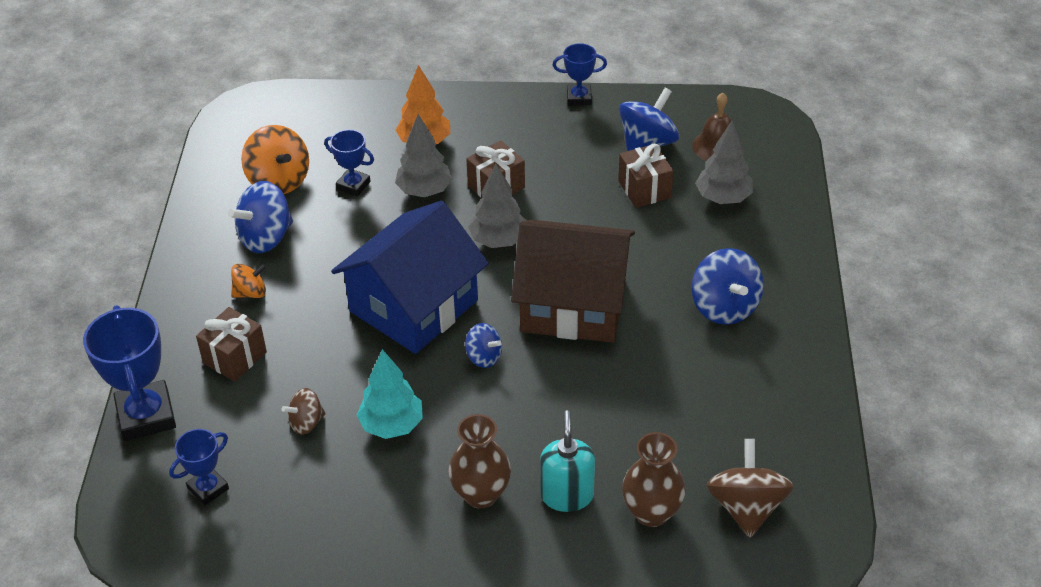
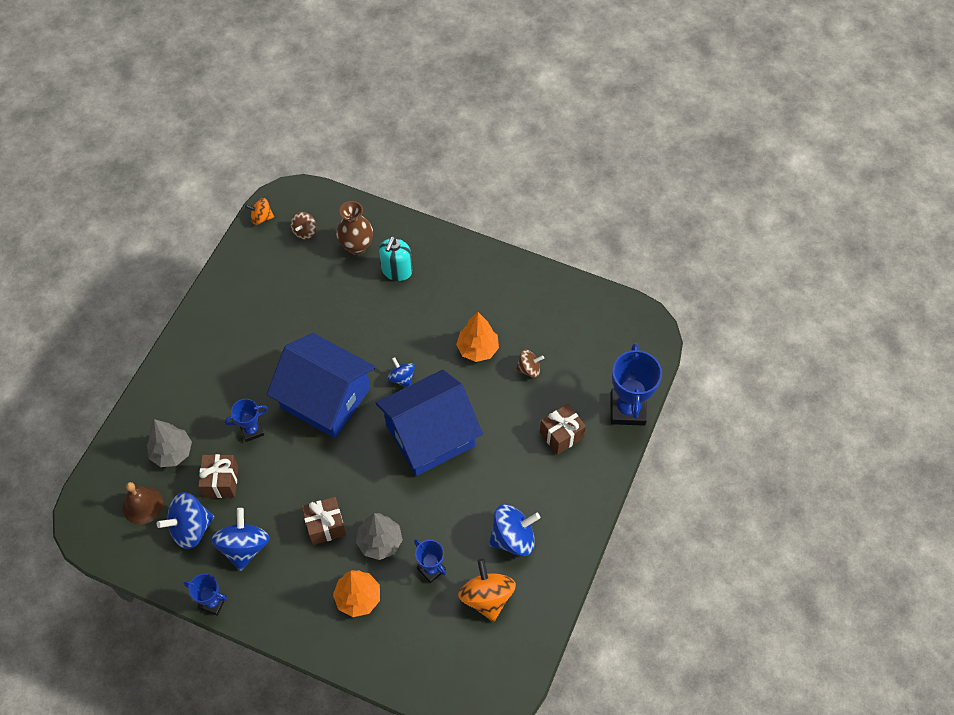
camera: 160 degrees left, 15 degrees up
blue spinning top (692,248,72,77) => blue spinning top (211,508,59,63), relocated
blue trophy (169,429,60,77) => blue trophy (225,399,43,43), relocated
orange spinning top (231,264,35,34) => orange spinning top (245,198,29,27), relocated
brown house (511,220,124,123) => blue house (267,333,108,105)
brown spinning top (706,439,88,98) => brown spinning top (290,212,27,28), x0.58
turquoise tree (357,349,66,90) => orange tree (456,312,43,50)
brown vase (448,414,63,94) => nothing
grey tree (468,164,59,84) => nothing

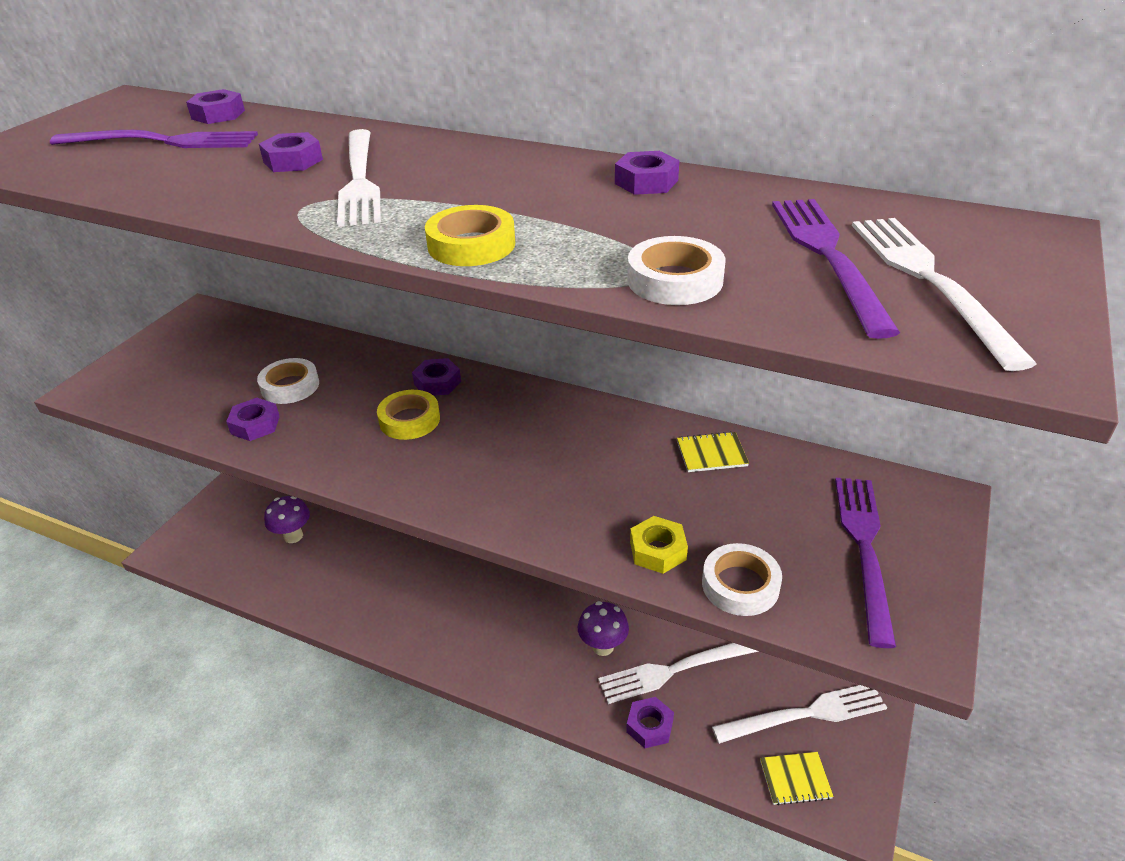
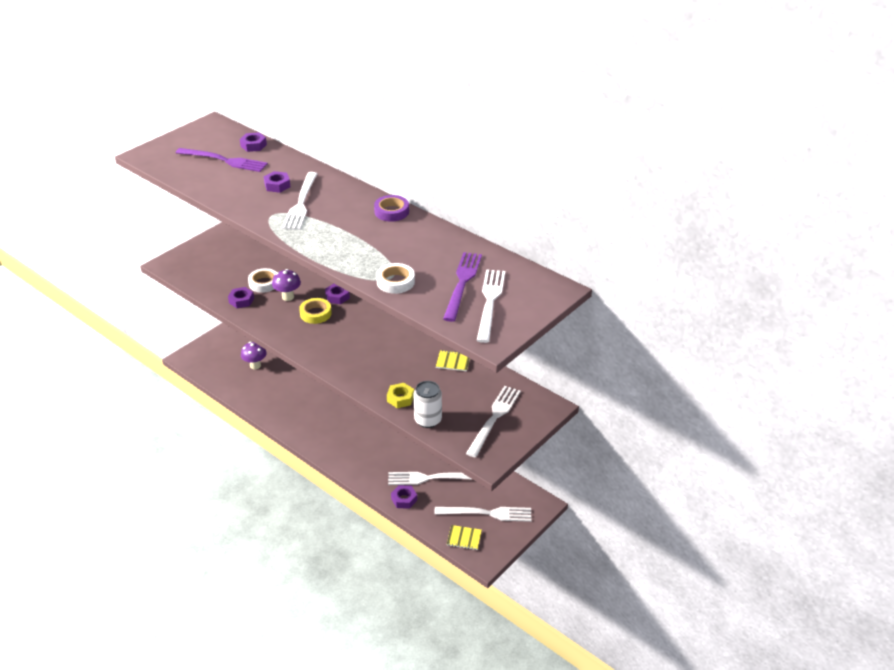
camera: 15 degrees right, 0 degrees up
purple mushroom (578,601,51,55) => purple mushroom (272,269,29,32), relocated
nothing => purple tape (374,195,35,26)
white tape (702,543,80,73) => white can (414,381,28,47)
purple fork (835,478,61,170) => white fork (466,386,55,72)
yellow tape (425,205,90,61) => nothing
purple nut (615,151,64,44) => nothing

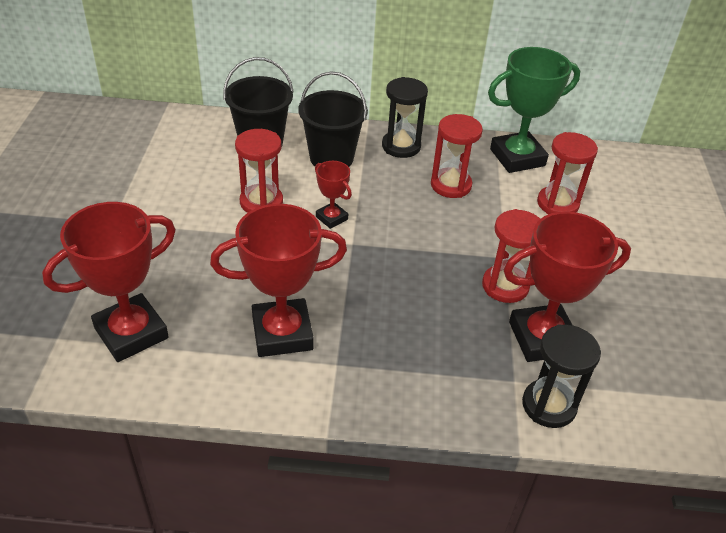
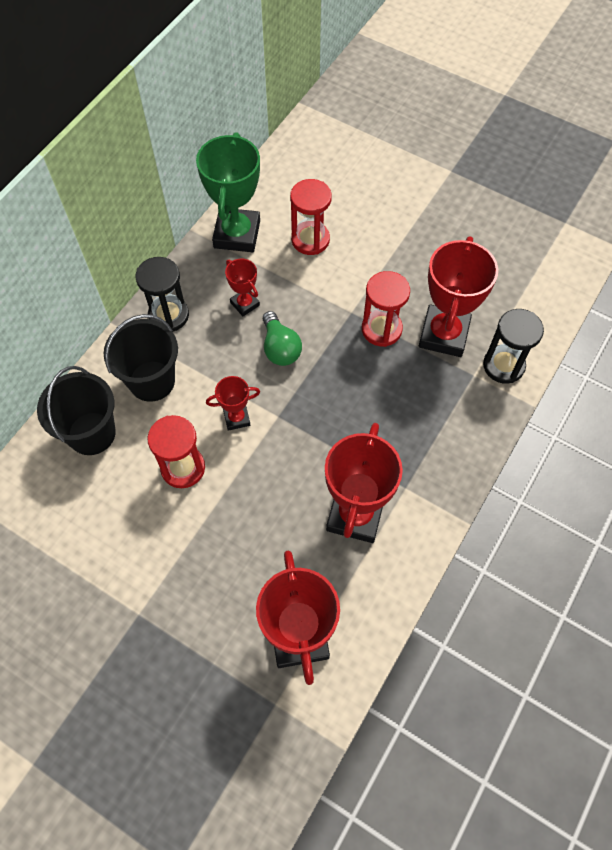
camera: 60 degrees left, 20 degrees up
red hourglass (431,114,52,84) => red trophy (225,258,35,58)
nothing => green light bulb (263,311,39,55)

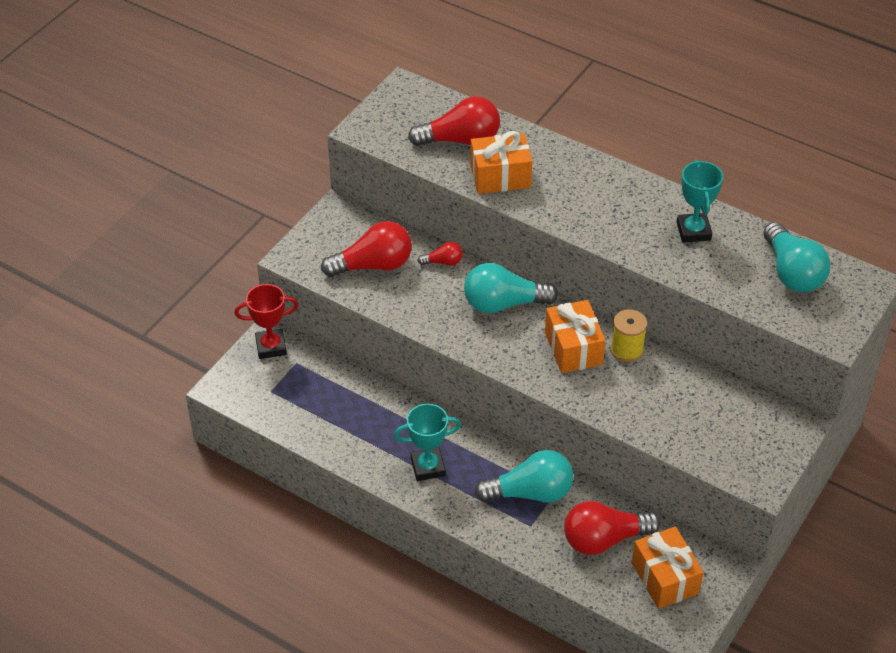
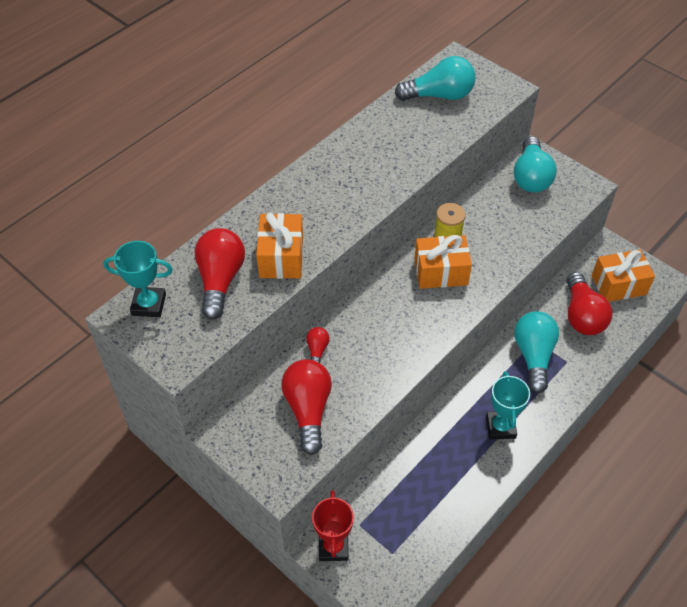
camera: 80 degrees left, 5 degrees up
turquoise trophy (677,160,46,83) => turquoise trophy (104,241,69,76), relocated
turquoise light bulb (464,263,94,50) => turquoise light bulb (514,136,43,56), relocated

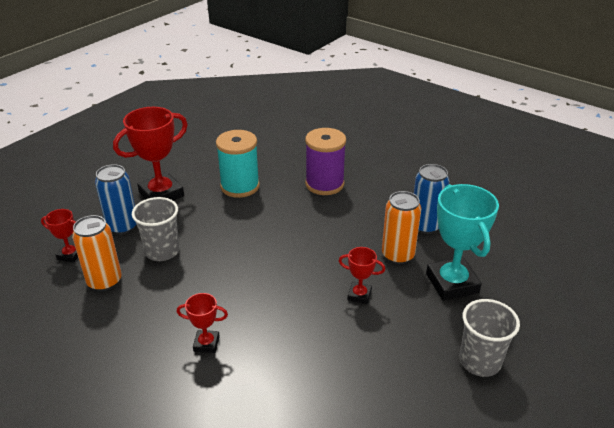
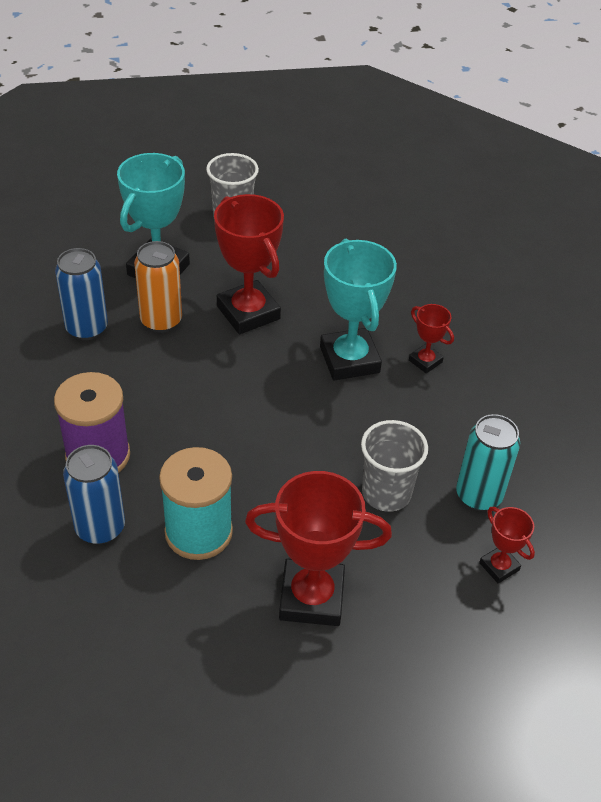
camera: 140 degrees left, 10 degrees up
blue can (95,164,41,71) => blue can (63,445,62,99), relocated
red trophy (339,247,46,57) => red trophy (214,194,70,140), x2.00
nothing => turquoise trophy (320,239,77,141)
orange can (72,215,50,76) => turquoise can (456,414,64,97)

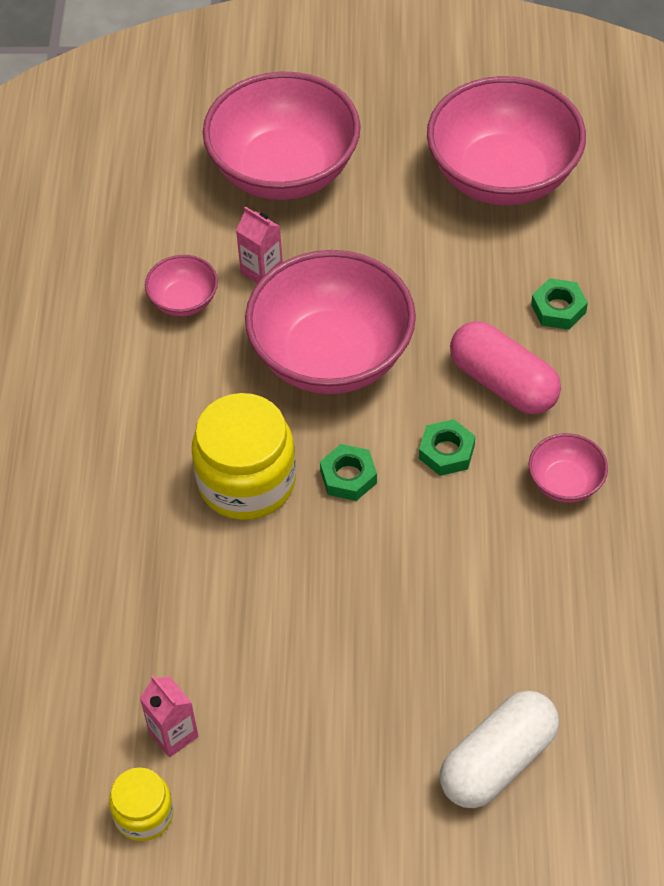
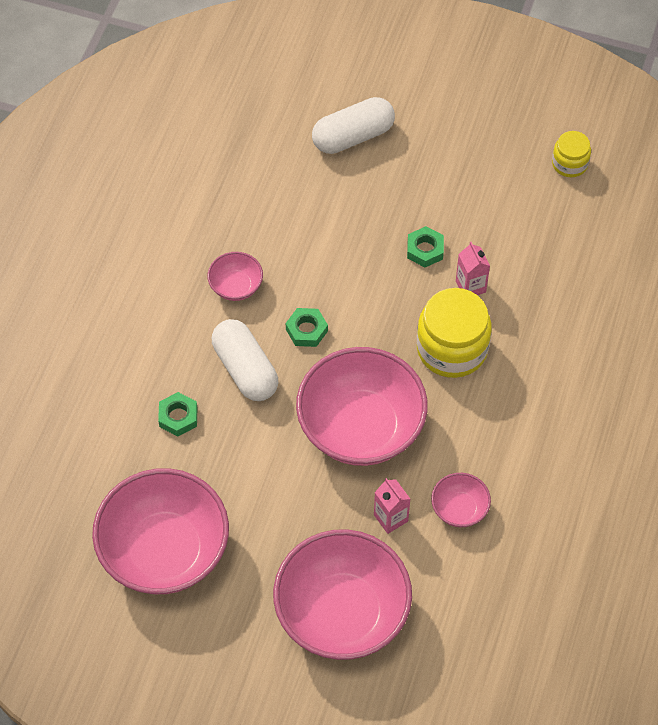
camera: 165 degrees left, 5 degrees up
pink capsule (450,321,111,93) => white capsule (212,319,66,82)
green nut (320,444,57,57) => green nut (407,226,37,41), relocated
pink carton (140,676,59,81) => pink carton (456,242,34,53), relocated

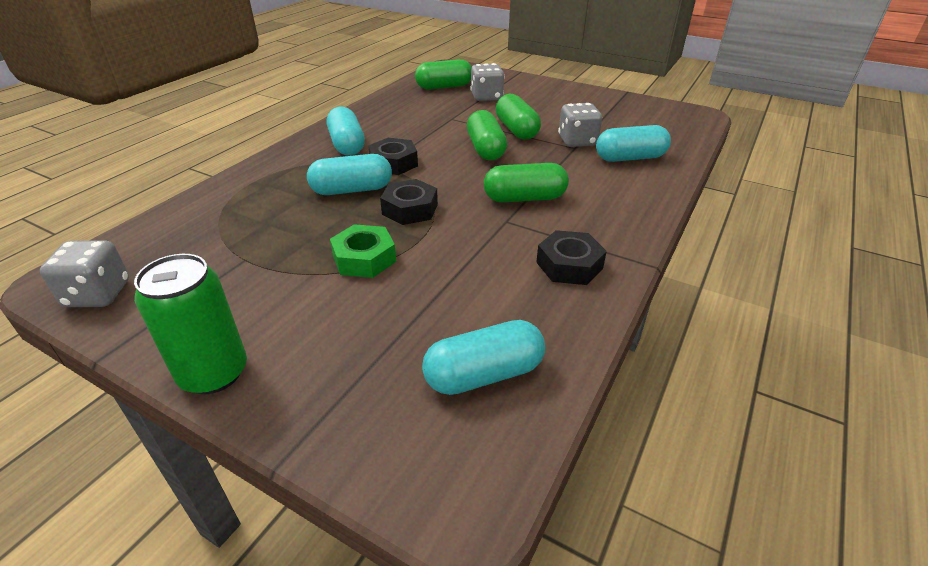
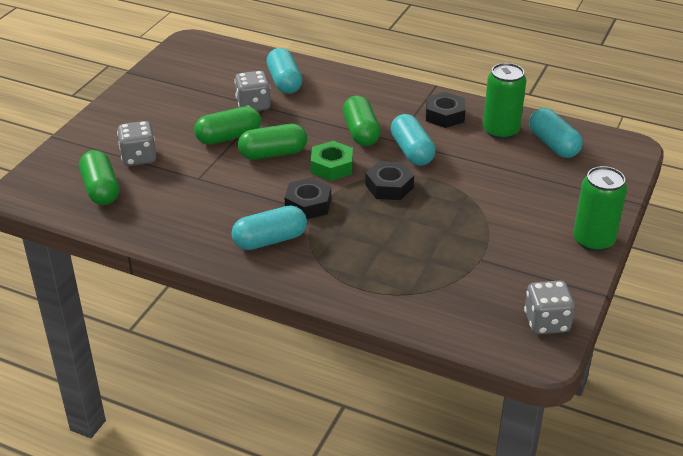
camera: 95 degrees left, 0 degrees up
green nut (330,224,66,54) => green nut (311,141,42,40), relocated
turquoise capsule (307,154,85,41) => turquoise capsule (391,114,44,52), relocated
nothing => green can (483,63,43,76)

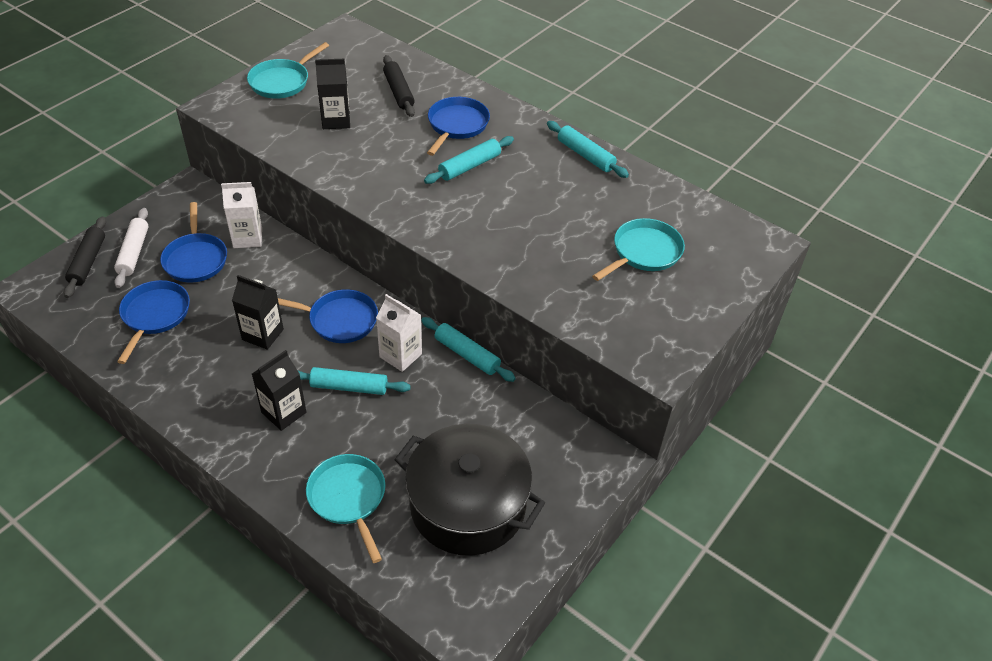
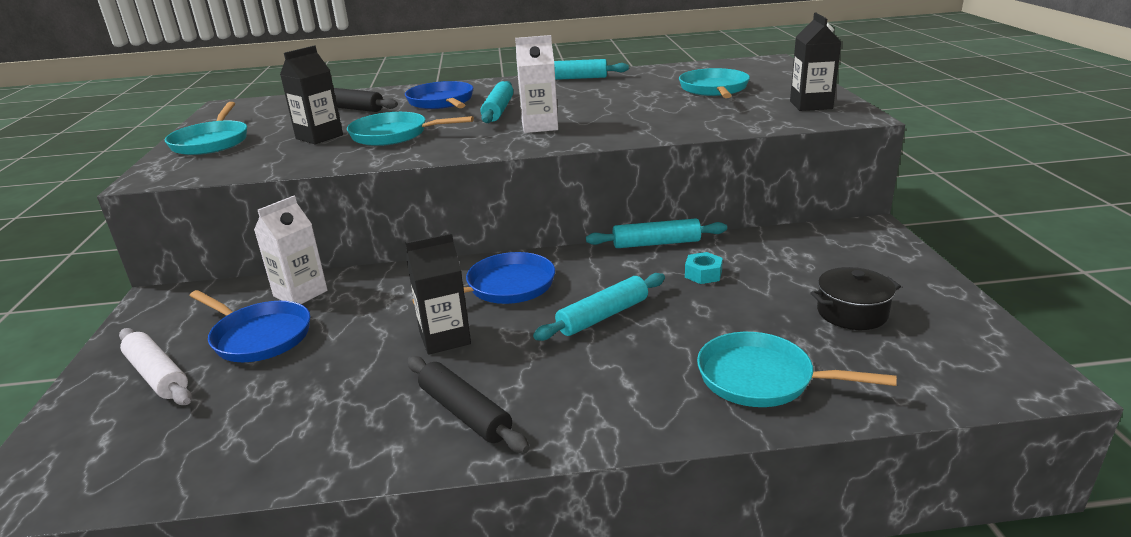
camera: 40 degrees left, 20 degrees down
nothing => turquoise pan (347,112,127,34)
black rolling pin (64,216,42,82) => black rolling pin (407,356,123,97), relocated
white carton (376,294,46,78) => white carton (515,35,43,98), relocated
nothing => turquoise nut (685,252,38,32)
black carton (252,350,54,81) => black carton (790,13,51,98), relocated
black pot (394,424,151,132) => black pot (811,267,90,63), x0.46
blue pan (117,280,73,84) => nothing

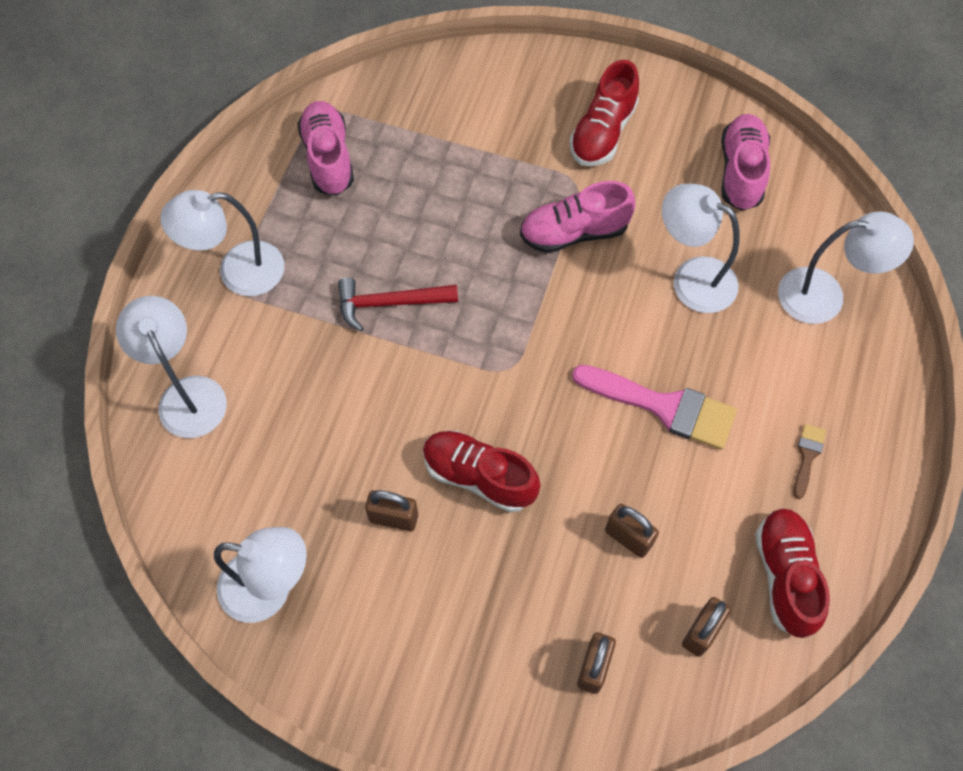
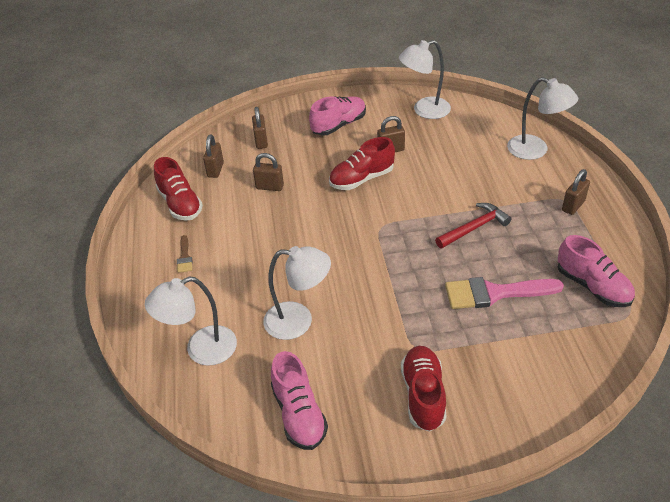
camera: 155 degrees right, 20 degrees down
pink shoe (520,181,115,72) => pink shoe (309,96,57,40), relocated
red shoe (423,431,117,82) => red shoe (329,137,66,53), 150 degrees clockwise
pink brush (572,365,165,85) => pink brush (445,277,119,32), relocated
white lamp (160,190,124,106) => brown padlock (562,169,28,46)

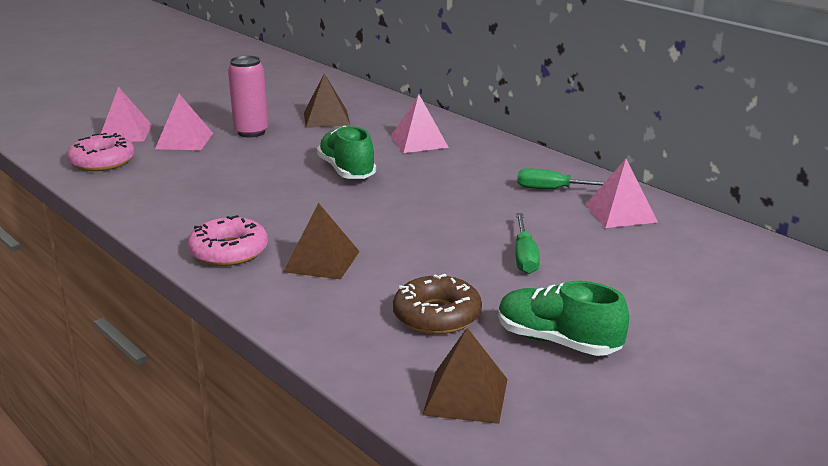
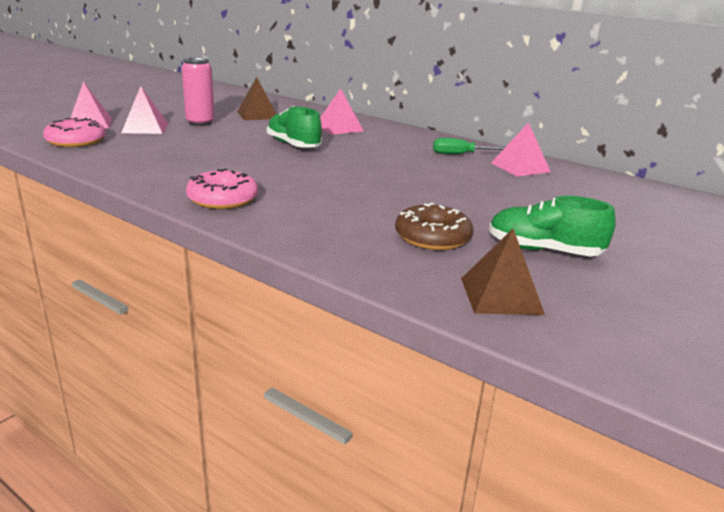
camera: 15 degrees left, 0 degrees up
brown pyramid (283,203,77,76) => nothing
green screwdriver (515,213,25,61) => nothing

